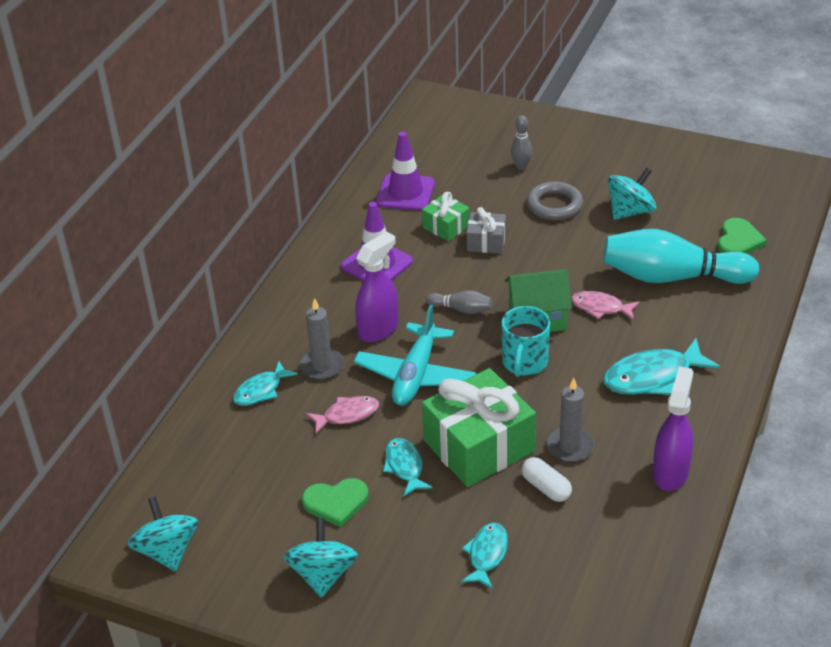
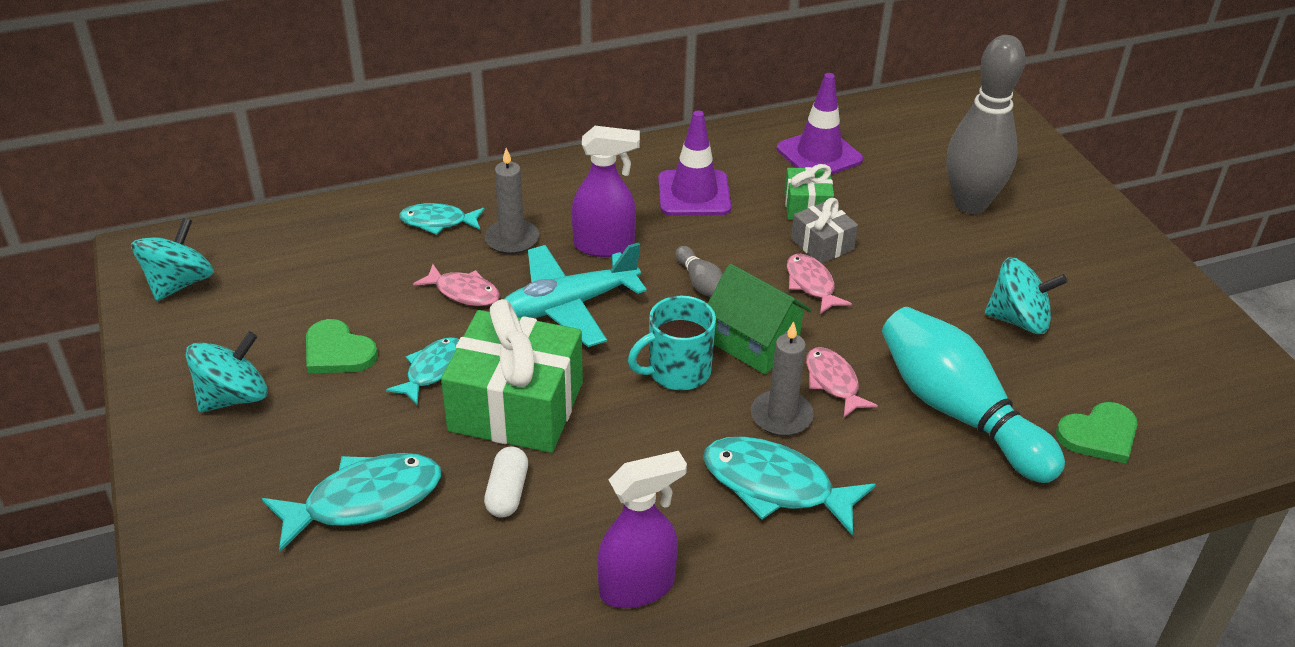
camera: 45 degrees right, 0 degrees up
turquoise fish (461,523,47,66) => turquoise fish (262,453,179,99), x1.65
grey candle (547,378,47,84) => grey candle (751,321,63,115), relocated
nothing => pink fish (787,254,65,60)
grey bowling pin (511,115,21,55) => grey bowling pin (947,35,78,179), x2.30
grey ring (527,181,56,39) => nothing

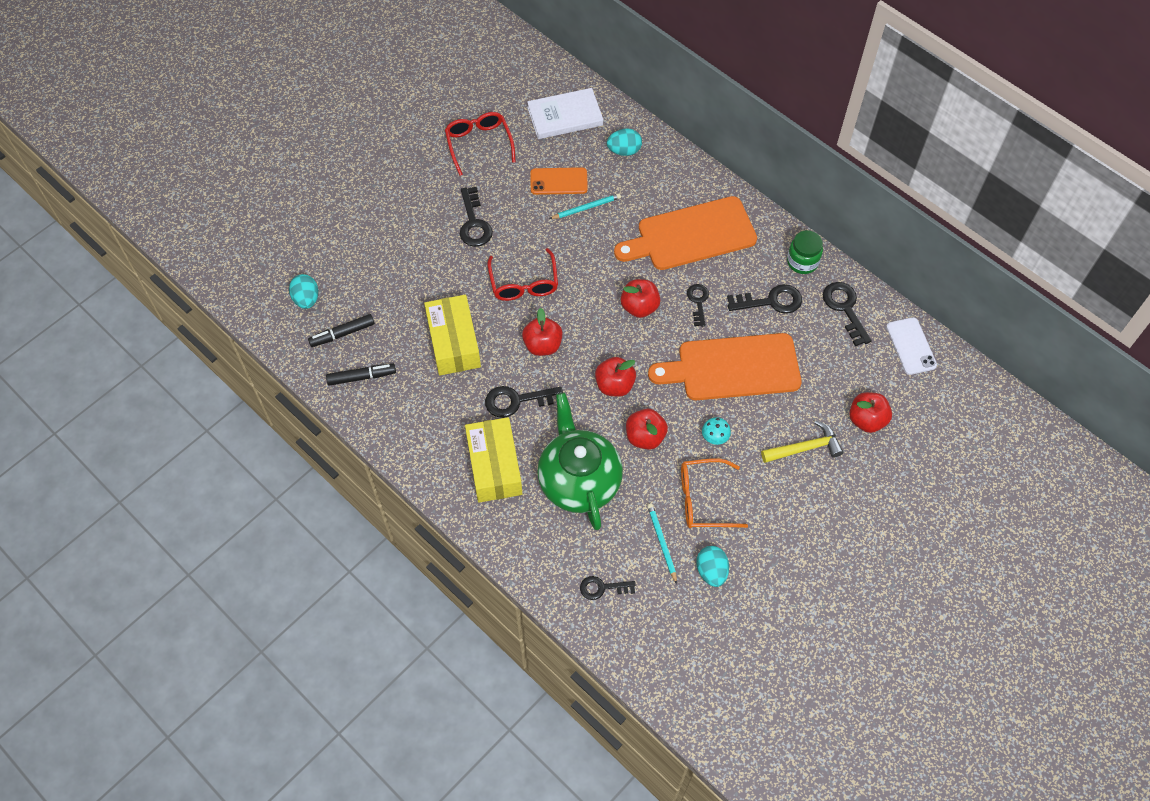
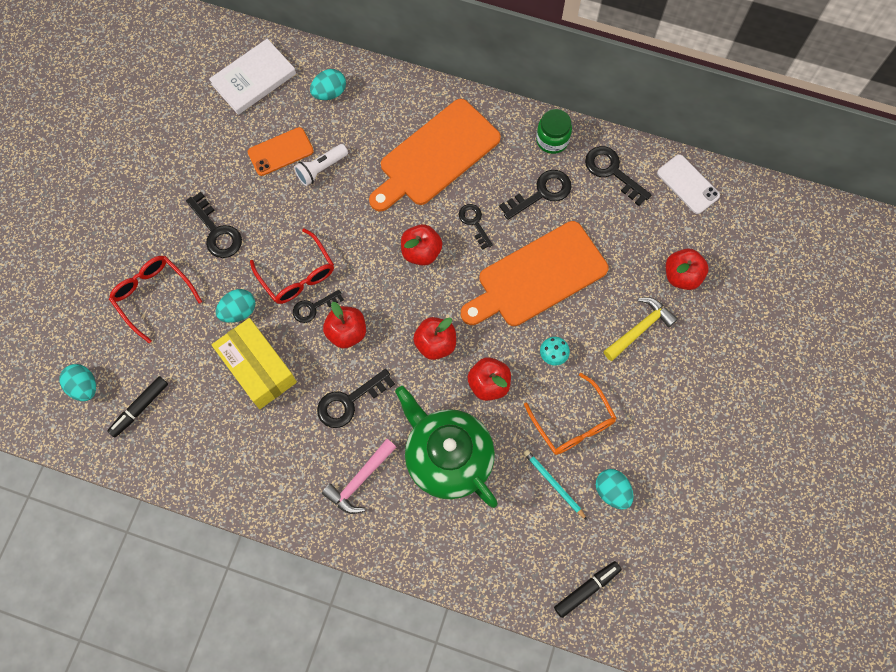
camera: 25 degrees left, 10 degrees up
red glasses (445,112,71,64) => red glasses (109,256,93,88), relocated
nothing => turquoise egg (216,289,39,34)
black key (580,576,55,24) => black key (293,290,51,33), relocated
turquoise pencil (549,193,72,26) => white flashlight (294,144,54,42)
yellow box (465,417,57,86) => pink hammer (322,439,75,75)
orange glasses (681,458,67,70) => orange glasses (524,373,92,82), 90 degrees counterclockwise
black marker (326,364,70,22) => black marker (554,561,68,57), relocated

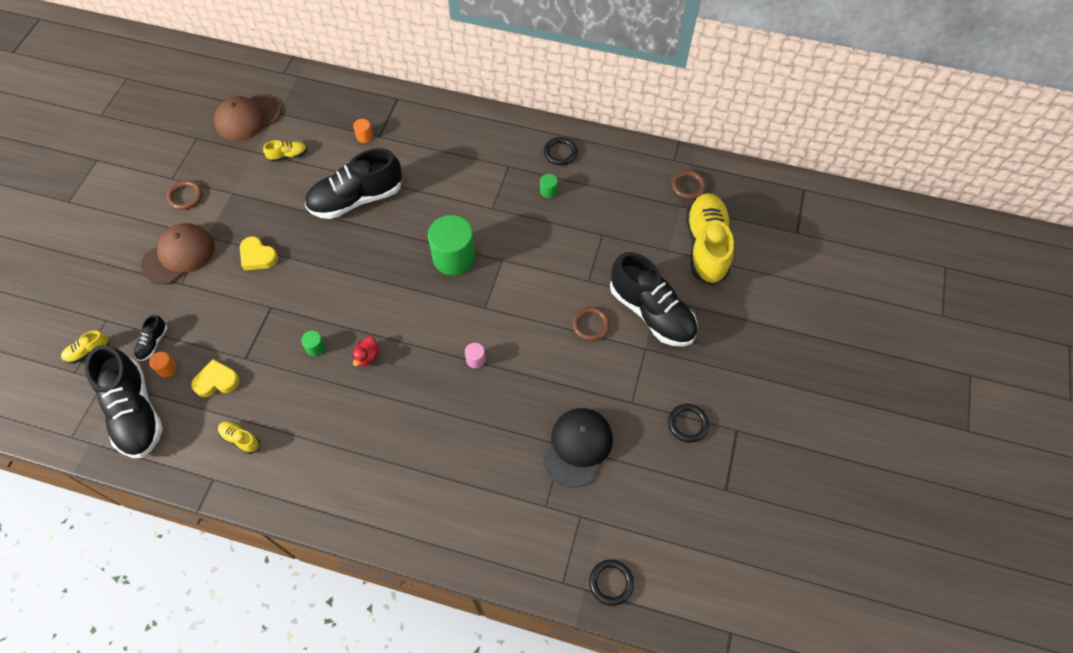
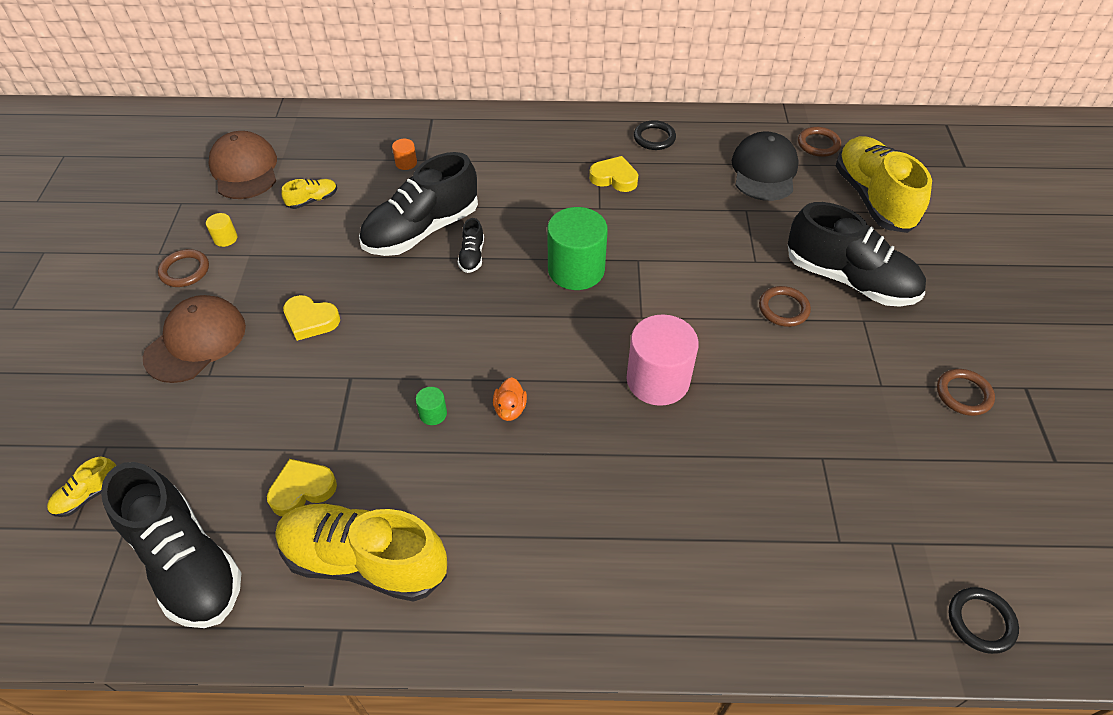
camera: 15 degrees left, 10 degrees down
nothing => yellow cylinder (206,213,32,34)
brown cap (214,94,67,47) => brown cap (208,131,69,68), 120 degrees clockwise
yellow shoe (218,421,42,33) => yellow shoe (275,503,172,99), x2.36
black shoe (134,315,34,46) => black shoe (458,218,26,55), relocated
red duck (353,336,26,31) => orange duck (493,377,34,44)
nothing => yellow heart (589,156,49,36)
pink cylinder (465,343,20,25) => pink cylinder (626,314,73,92), x2.36
black cap (543,408,70,80) => black cap (732,131,67,70), relocated
black ring (668,404,41,39) => brown ring (937,369,58,47)
orange cylinder (149,352,28,25) => nothing
green cylinder (540,174,18,24) => nothing

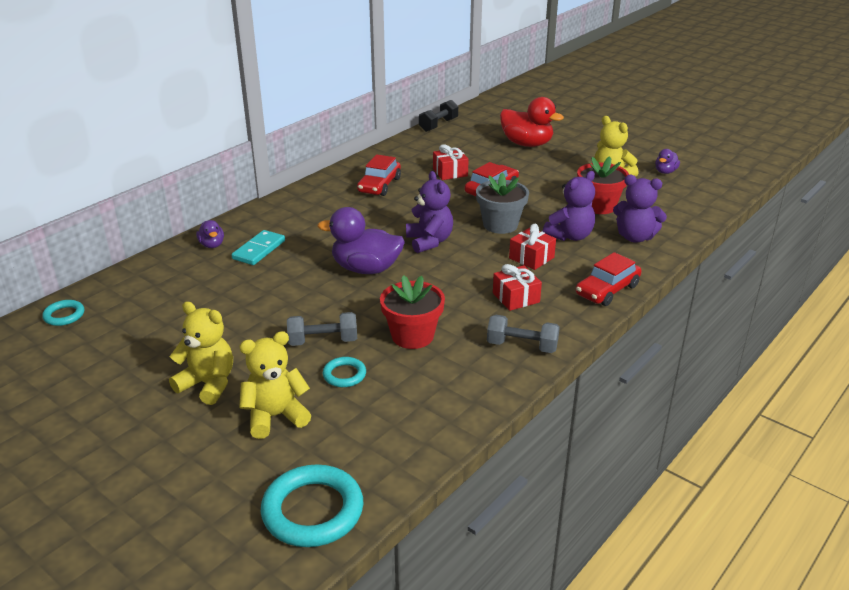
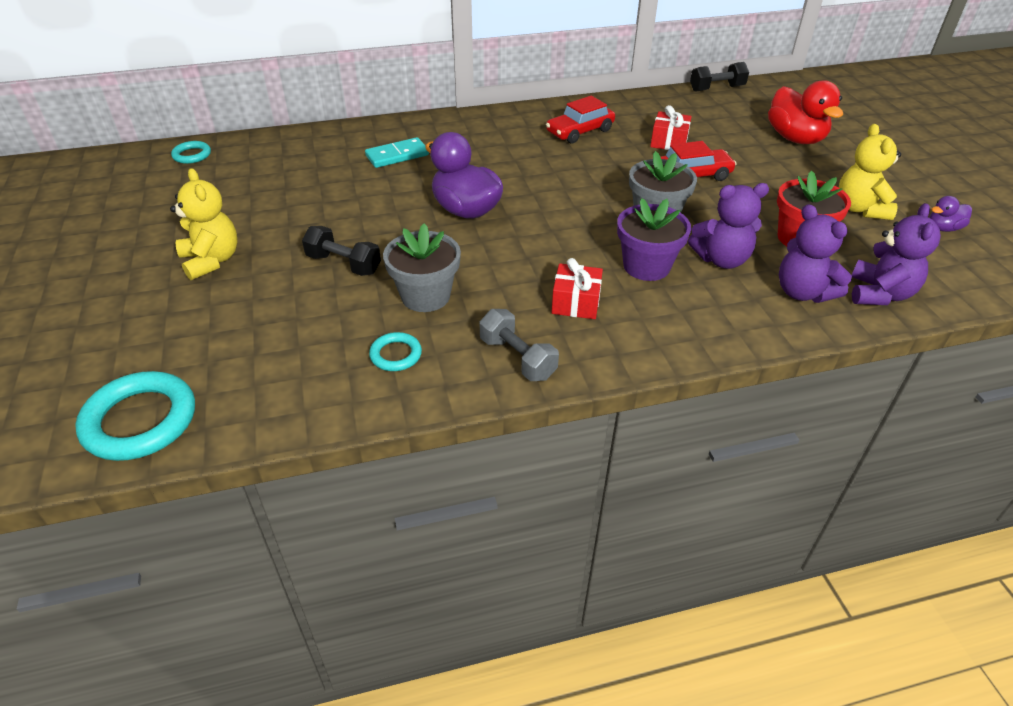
camera: 35 degrees right, 10 degrees up
grey dumbbell (287,312,70,34) => black dumbbell (302,226,79,50)
turquoise ring (323,357,43,30) => turquoise ring (369,332,53,39), relocated
red flower pot (380,275,65,74) => grey flower pot (383,223,78,89)
red gift (509,224,47,46) => purple flower pot (617,198,74,83)
purple teddy bear (406,171,47,82) => purple teddy bear (852,203,89,102), relocated
purple duck (196,220,28,28) => nothing
yellow teddy bear (239,331,72,108) => nothing
red car (576,252,66,54) => nothing

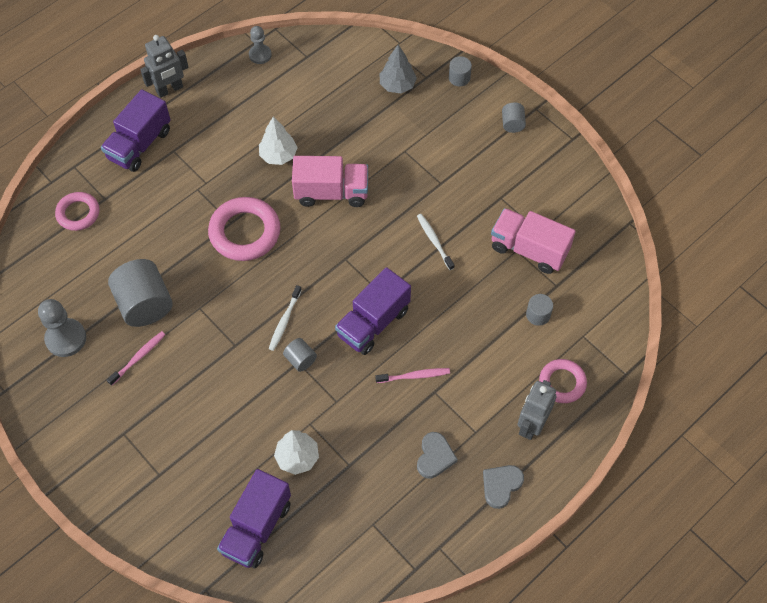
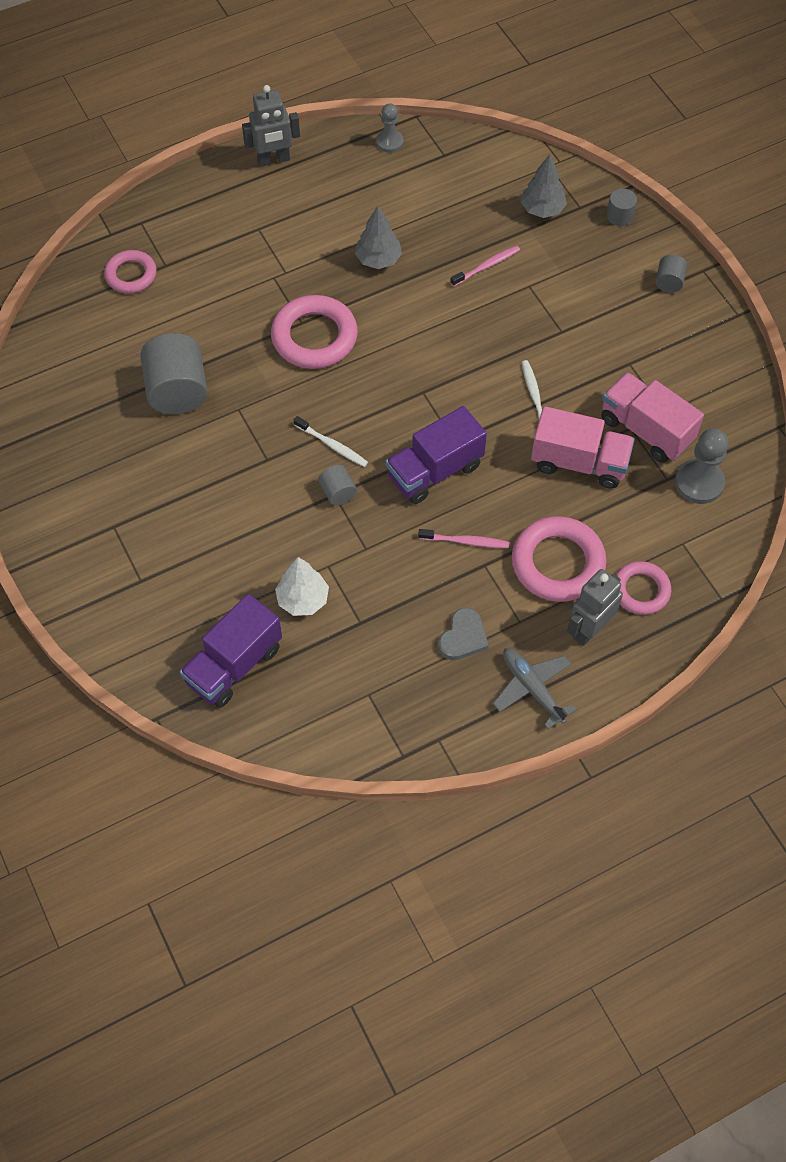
camera: 15 degrees right, 0 degrees up
white toothbrush (269,285,33,66) => white toothbrush (294,416,74,51), 90 degrees counterclockwise
white tree (259,117,39,48) => grey tree (355,206,47,63)
pink toothbrush (107,331,58,55) => pink toothbrush (450,245,70,41), relocated
grey heart (483,465,41,44) => grey plane (493,648,84,81)
nothing => pink ring (512,516,95,86)
pink truck (292,156,76,51) => pink truck (531,406,104,82), relocated
grey pawn (38,299,48,58) => grey pawn (675,428,54,76), relocated
purple truck (101,89,69,83) => nothing
grey cylinder (526,294,27,32) => nothing

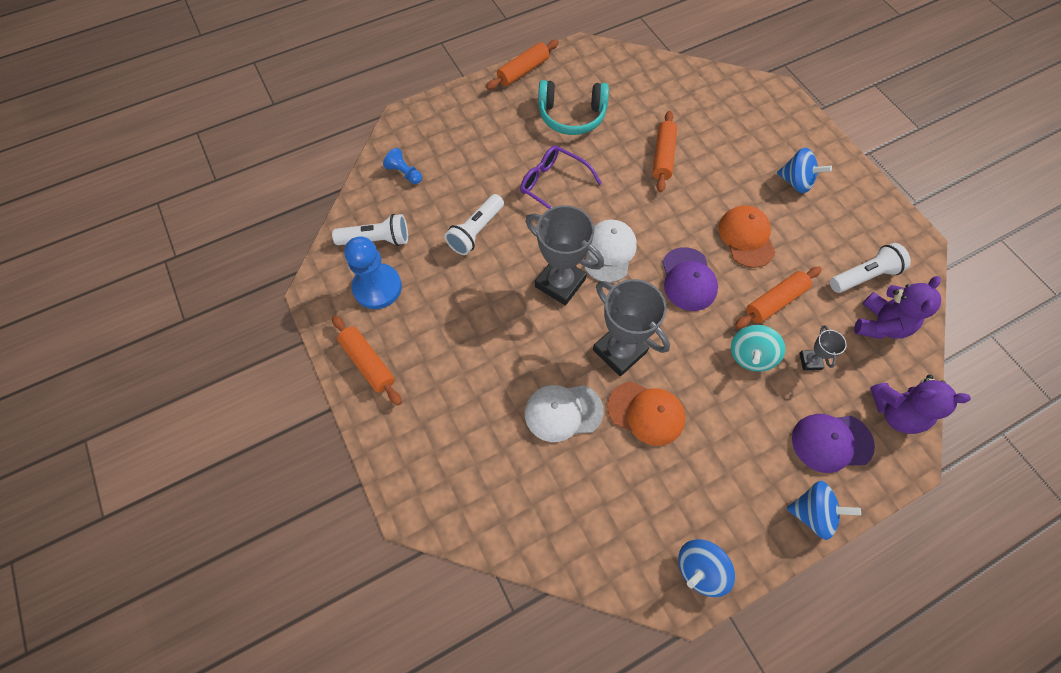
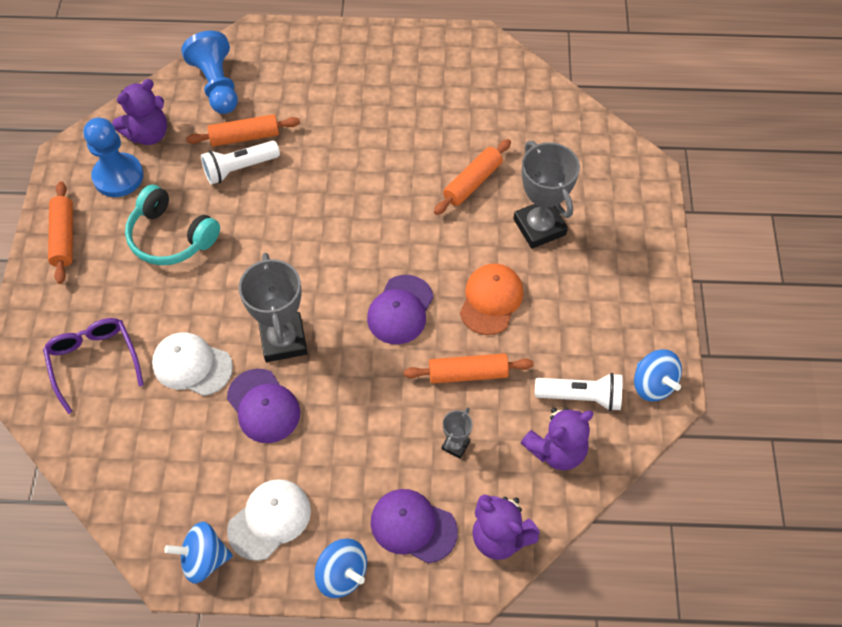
camera: 30 degrees right, 5 degrees down
purple glasses (520,146,82,63) => purple glasses (43,318,101,96), relocated
white flashlight (332,214,76,32) => purple teddy bear (112,79,55,66)
turquoise headphones (538,80,71,55) => turquoise headphones (125,185,95,80), relocated
blue pawn (383,148,39,36) => blue pawn (181,31,57,83), x1.91
orange rolling pin (486,40,73,50) => orange rolling pin (186,114,114,33), relocated
orange cap (607,381,79,65) => purple cap (227,369,73,74)
white cap (584,220,53,63) => white cap (227,479,84,82), relocated
grey trophy (526,205,78,100) => grey trophy (514,141,66,108), relocated
blue spinning top (777,148,55,45) => blue spinning top (634,349,48,52), relocated
turquoise spinning top (731,325,54,47) => nothing

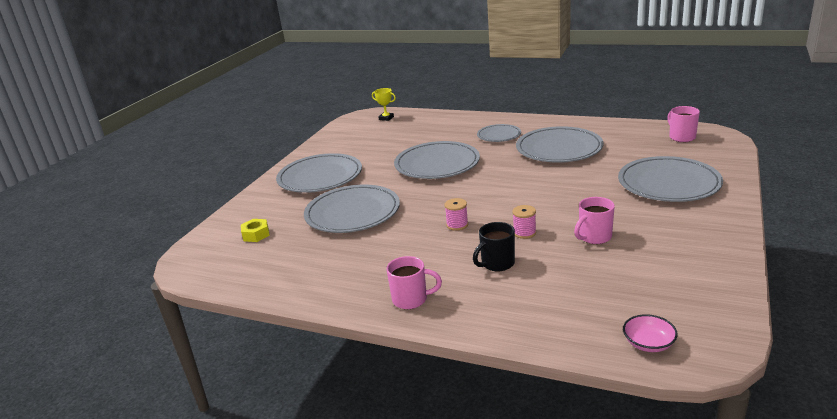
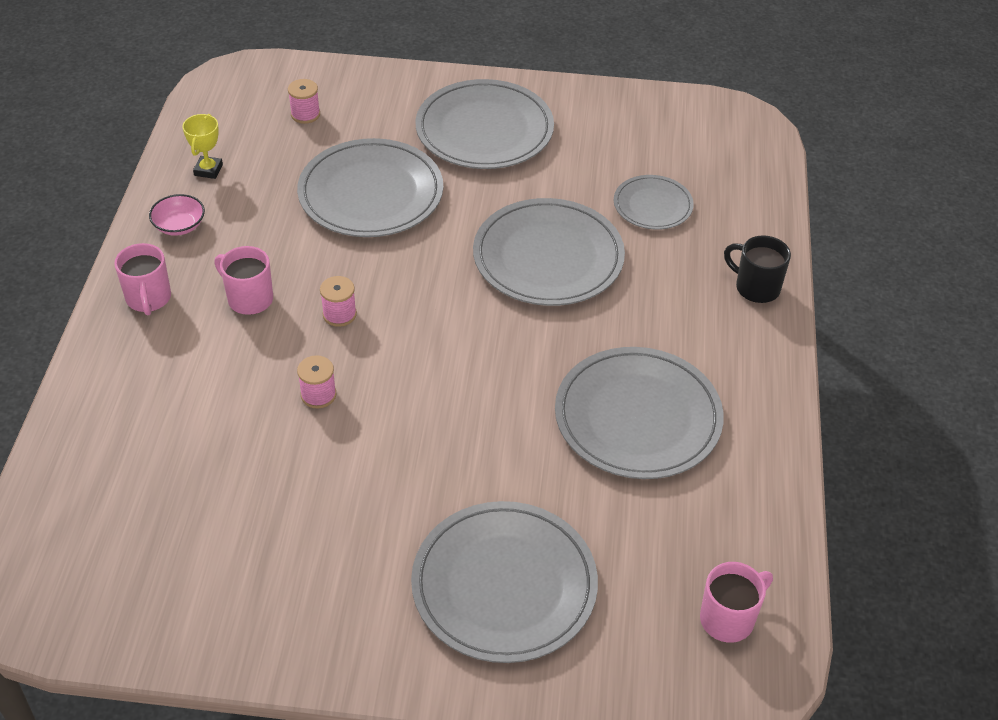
camera: 70 degrees right, 20 degrees up
pink bowl (623,314,55,38) => pink bowl (149,194,56,42), relocated
yellow trophy (372,88,24,33) => yellow trophy (182,114,41,65), relocated
pink mug (574,197,41,47) => pink mug (214,246,59,69), relocated
yellow nut (241,219,29,23) => pink spool (288,79,32,45)
grey plate (477,124,44,18) => grey plate (614,175,80,55), relocated
black mug (473,222,42,49) => black mug (724,235,67,68), relocated

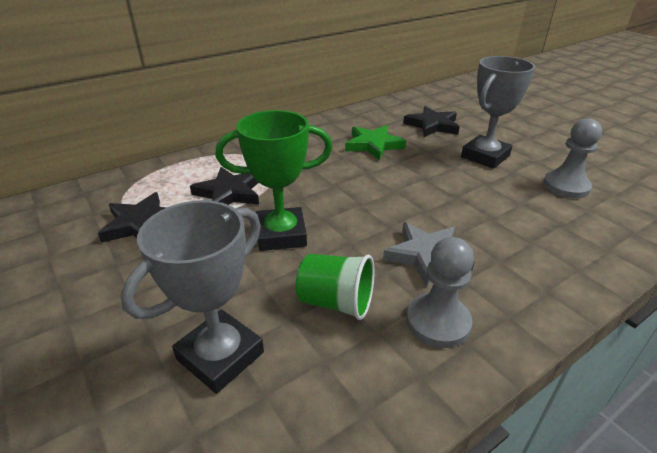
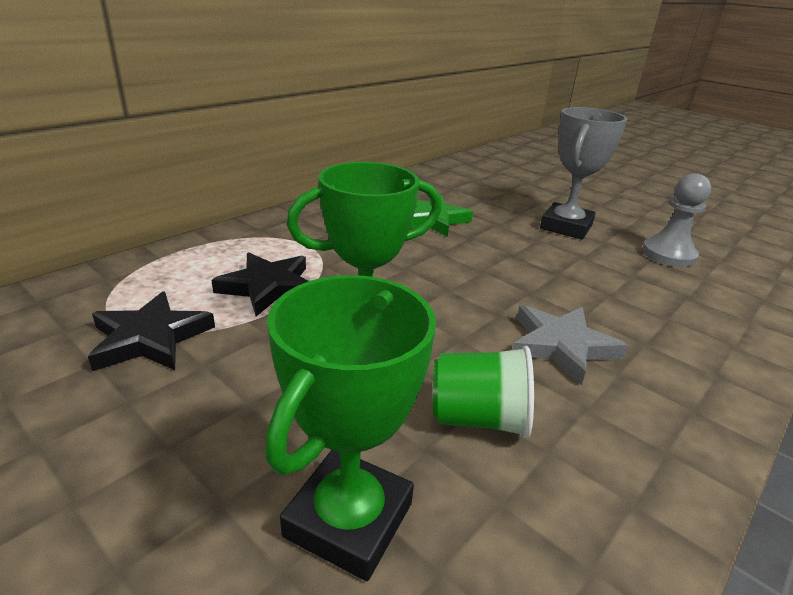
camera: 15 degrees left, 5 degrees down
grey trophy (121,200,143,194) => green trophy (265,275,171,306)
black star (403,106,57,31) => nothing
grey pawn (406,237,68,111) => nothing

